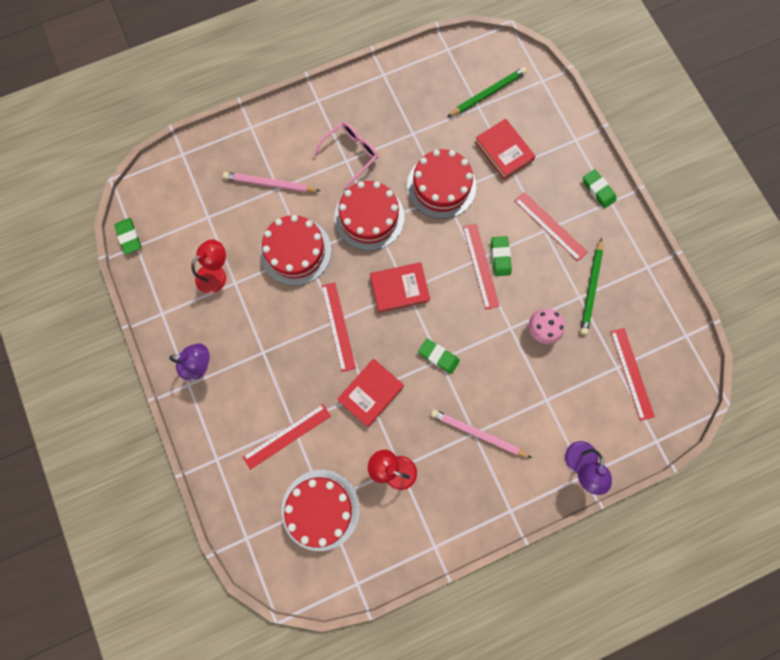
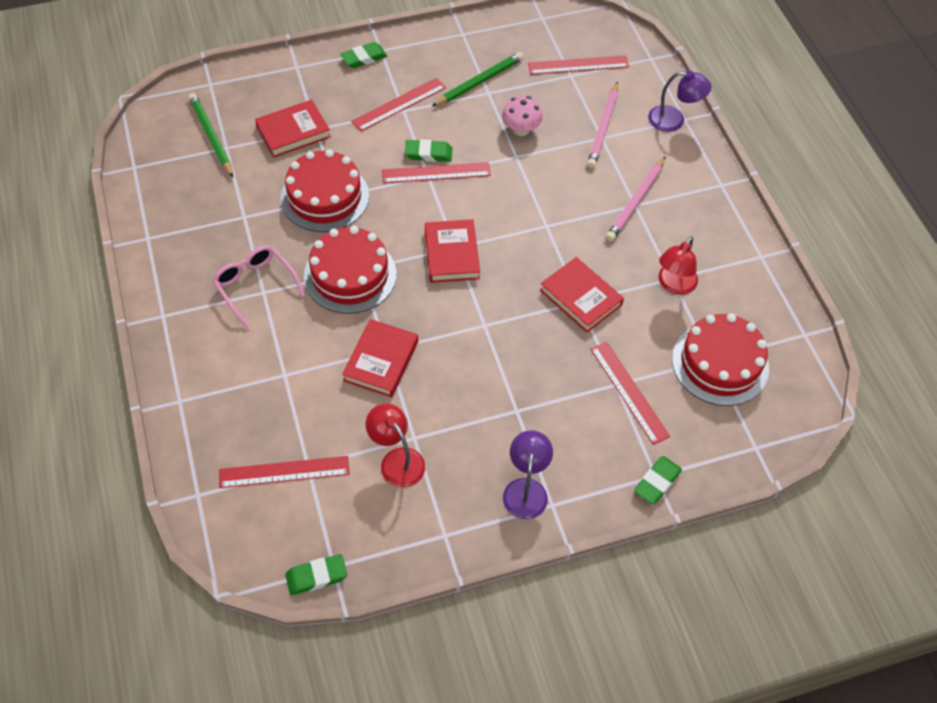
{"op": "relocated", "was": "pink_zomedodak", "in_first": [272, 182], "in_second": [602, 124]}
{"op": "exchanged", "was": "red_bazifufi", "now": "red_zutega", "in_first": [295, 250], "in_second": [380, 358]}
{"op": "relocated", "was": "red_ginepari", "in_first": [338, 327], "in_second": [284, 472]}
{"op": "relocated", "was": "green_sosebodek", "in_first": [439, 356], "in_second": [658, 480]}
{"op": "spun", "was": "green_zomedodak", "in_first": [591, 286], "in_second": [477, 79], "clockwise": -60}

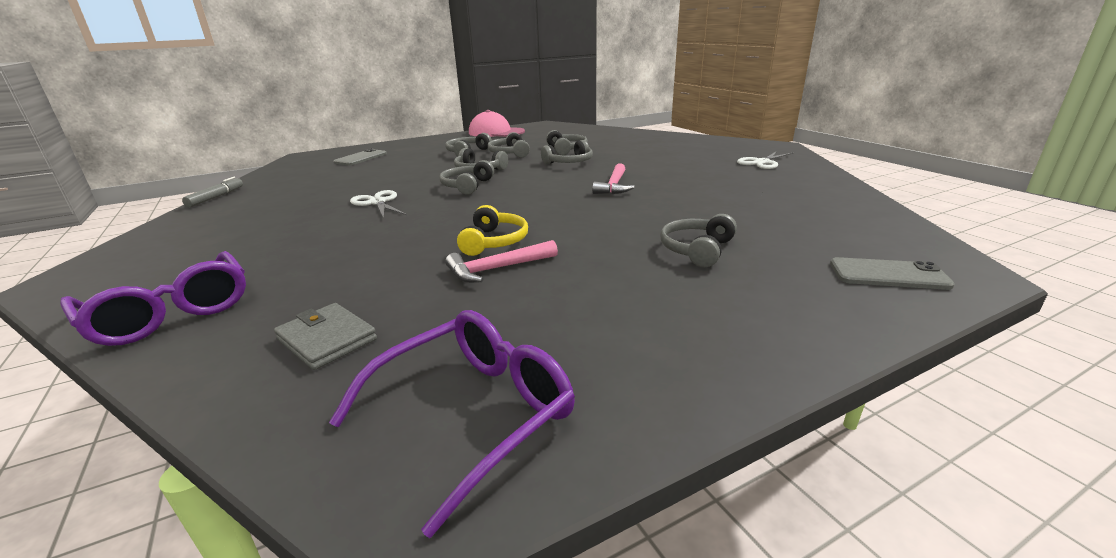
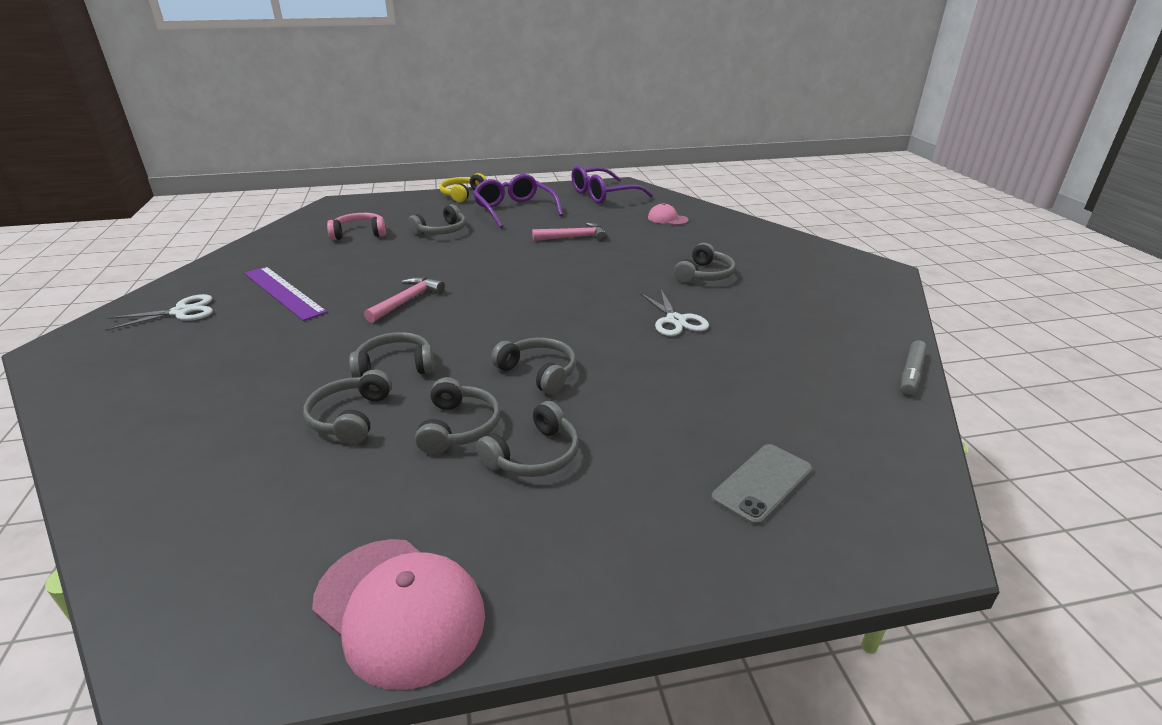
{"op": "relocated", "was": "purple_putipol", "in_first": [153, 298], "in_second": [518, 201]}
{"op": "exchanged", "was": "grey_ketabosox", "now": "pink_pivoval", "in_first": [325, 336], "in_second": [668, 214]}
{"op": "relocated", "was": "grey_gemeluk", "in_first": [466, 177], "in_second": [705, 263]}
{"op": "relocated", "was": "yellow_gemeluk", "in_first": [492, 230], "in_second": [463, 187]}
{"op": "missing", "was": "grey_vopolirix", "in_first": [892, 273]}
{"op": "appeared", "now": "purple_ginepari", "in_second": [285, 293]}
{"op": "appeared", "now": "pink_gemeluk", "in_second": [356, 226]}

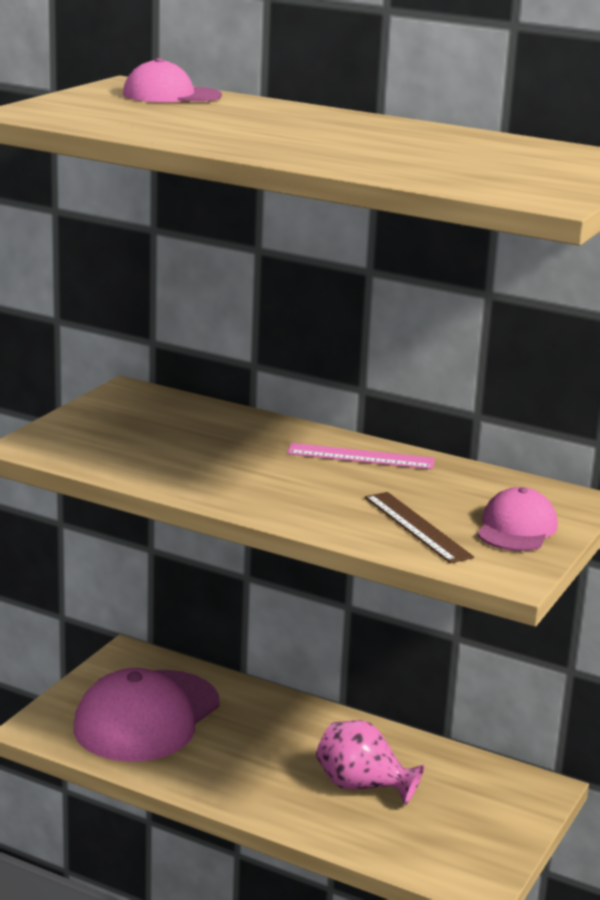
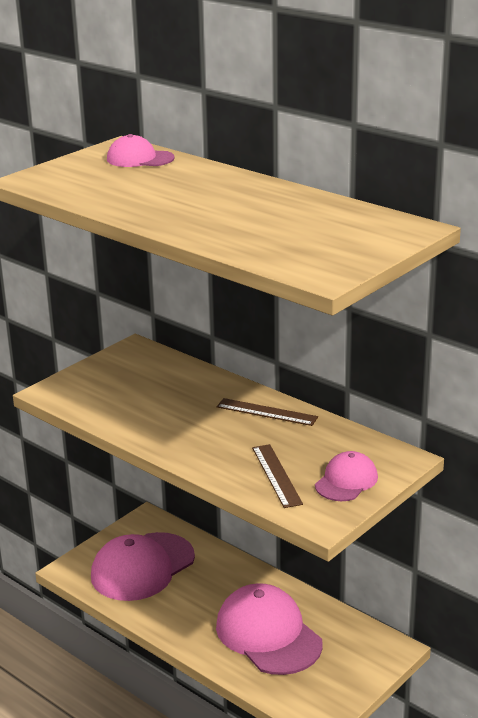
{"op": "colour", "was": "pink_ginepari", "now": "brown_ginepari", "in_first": [361, 456], "in_second": [267, 412]}
{"op": "exchanged", "was": "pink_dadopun", "now": "pink_pivoval", "in_first": [370, 762], "in_second": [269, 629]}

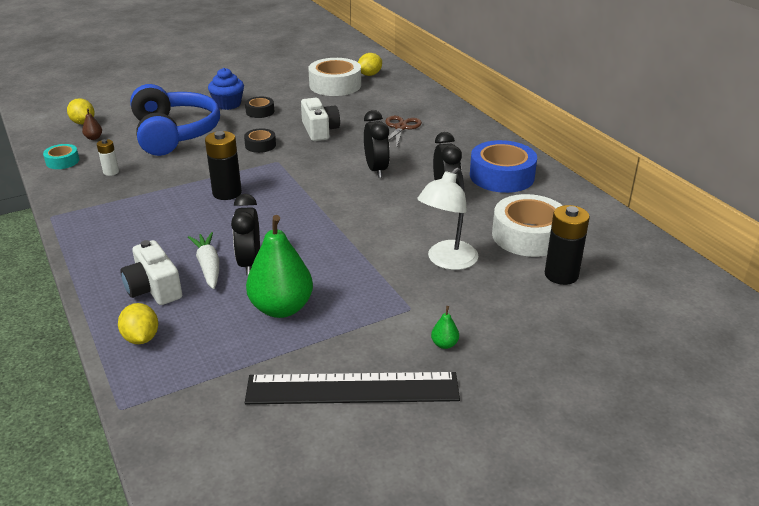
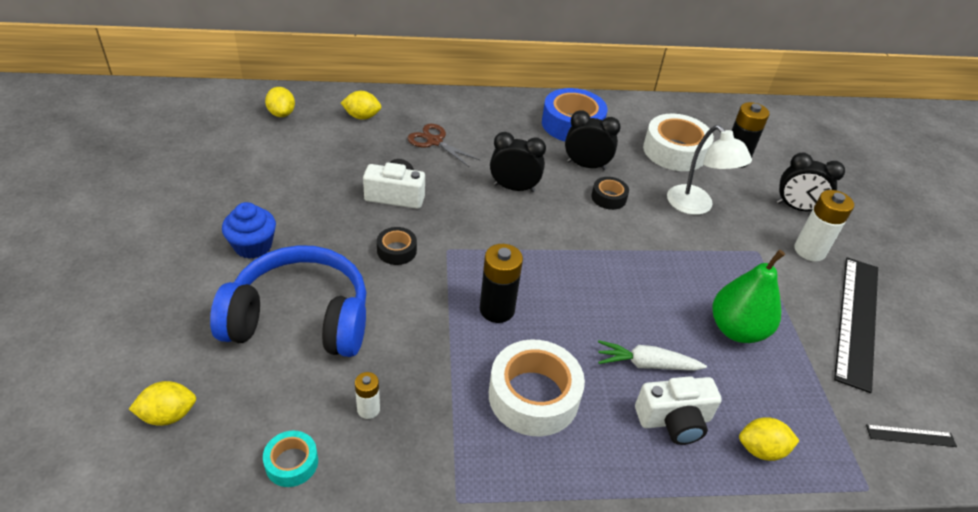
{"op": "missing", "was": "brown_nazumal", "in_first": [92, 124]}
{"op": "relocated", "was": "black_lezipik", "in_first": [245, 235], "in_second": [811, 181]}
{"op": "relocated", "was": "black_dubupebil", "in_first": [259, 107], "in_second": [610, 193]}
{"op": "relocated", "was": "white_dubupebil", "in_first": [334, 77], "in_second": [537, 387]}
{"op": "exchanged", "was": "green_nazumal", "now": "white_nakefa", "in_first": [445, 327], "in_second": [824, 226]}
{"op": "appeared", "now": "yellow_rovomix", "in_second": [361, 105]}
{"op": "appeared", "now": "black_ginepari", "in_second": [911, 435]}

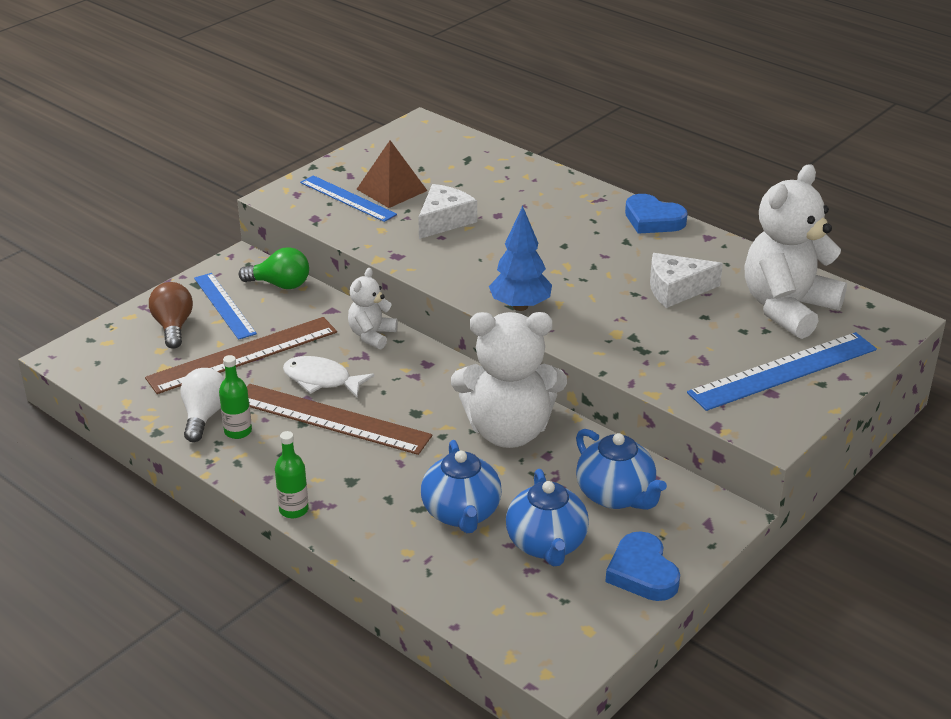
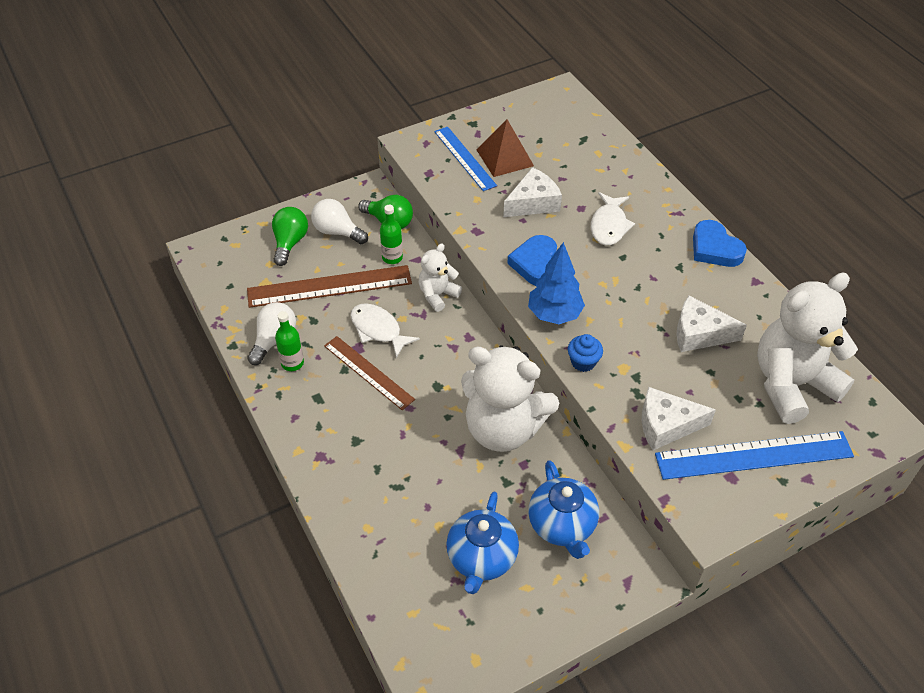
{"op": "colour", "was": "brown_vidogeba", "now": "green_vidogeba", "in_first": [171, 315], "in_second": [290, 236]}
{"op": "exchanged", "was": "blue_ginepari", "now": "white_vidogeba", "in_first": [225, 306], "in_second": [339, 221]}
{"op": "size", "was": "brown_ginepari", "in_first": [339, 419], "in_second": [369, 373], "ratio": 0.66}
{"op": "relocated", "was": "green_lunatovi", "in_first": [292, 474], "in_second": [391, 234]}
{"op": "missing", "was": "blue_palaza", "in_first": [461, 486]}
{"op": "relocated", "was": "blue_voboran", "in_first": [642, 566], "in_second": [532, 260]}
{"op": "appeared", "now": "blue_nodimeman", "in_second": [585, 353]}
{"op": "appeared", "now": "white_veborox", "in_second": [613, 218]}
{"op": "appeared", "now": "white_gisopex", "in_second": [679, 418]}

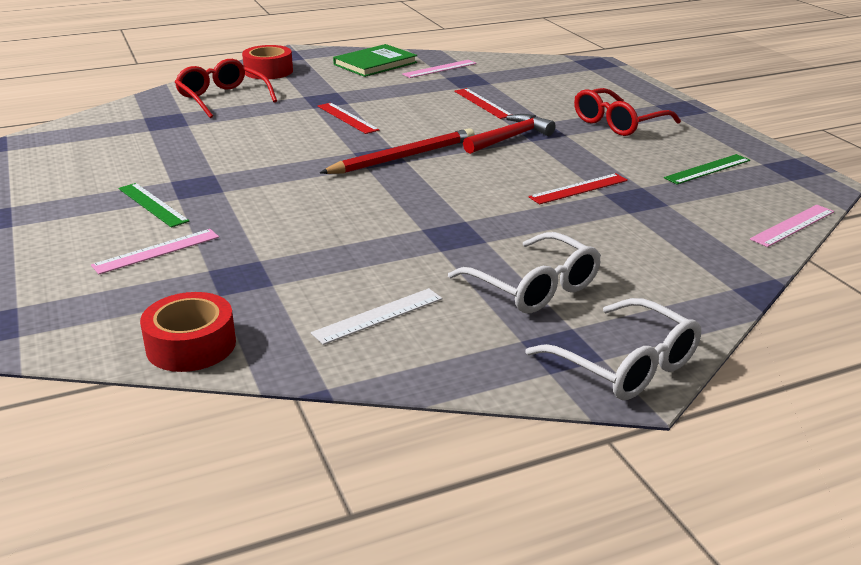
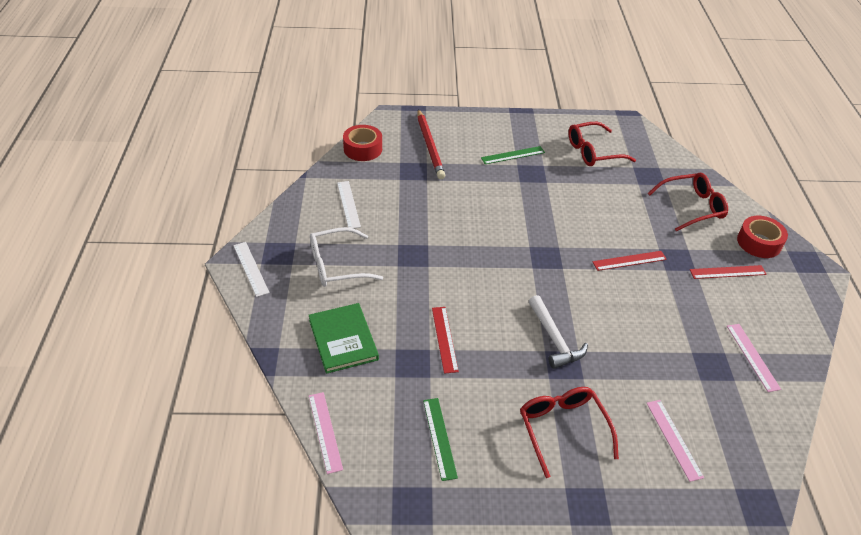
{"op": "relocated", "was": "pink_ginepari", "in_first": [155, 251], "in_second": [675, 441]}
{"op": "relocated", "was": "red_zomedodak", "in_first": [397, 151], "in_second": [431, 144]}
{"op": "relocated", "was": "green_zutega", "in_first": [375, 60], "in_second": [344, 338]}
{"op": "relocated", "was": "red_ginepari", "in_first": [483, 103], "in_second": [728, 272]}
{"op": "colour", "was": "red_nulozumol", "now": "white_nulozumol", "in_first": [509, 134], "in_second": [558, 332]}
{"op": "exchanged", "was": "white_putipol", "now": "white_ginepari", "in_first": [613, 349], "in_second": [251, 269]}
{"op": "appeared", "now": "red_putipol", "in_second": [602, 144]}

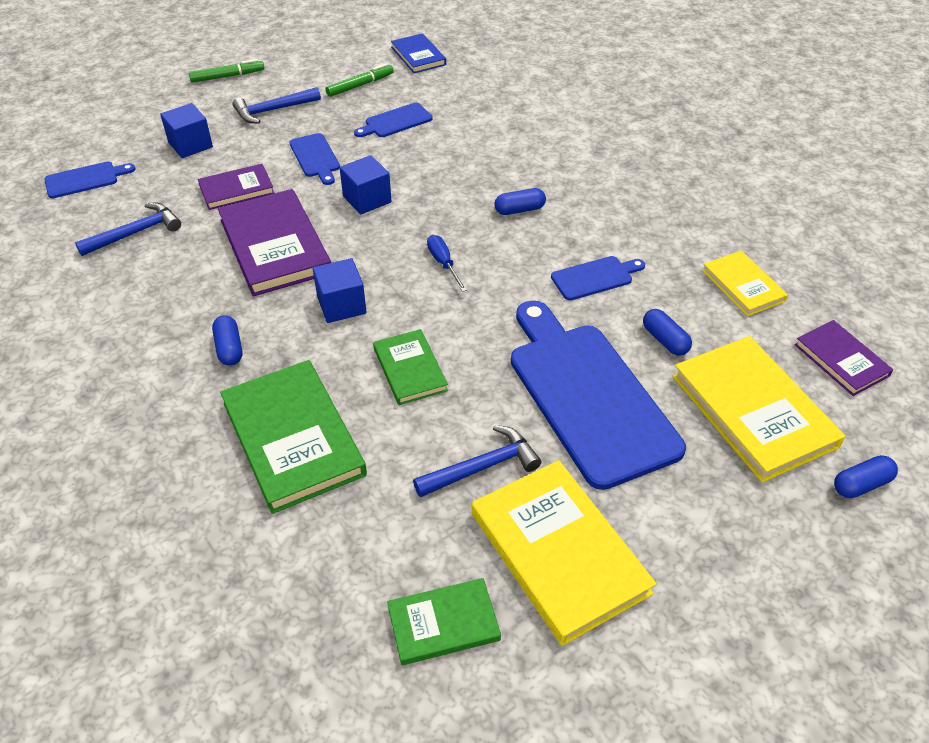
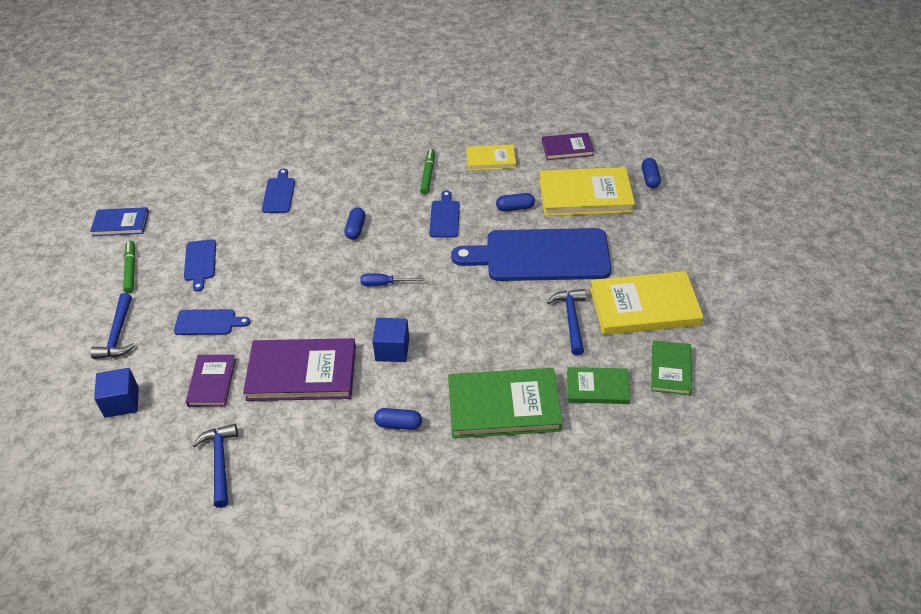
{"op": "relocated", "was": "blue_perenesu", "in_first": [89, 180], "in_second": [278, 190]}
{"op": "relocated", "was": "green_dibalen", "in_first": [226, 71], "in_second": [427, 171]}
{"op": "missing", "was": "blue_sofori", "in_first": [365, 185]}
{"op": "relocated", "was": "green_zutega", "in_first": [410, 367], "in_second": [598, 385]}

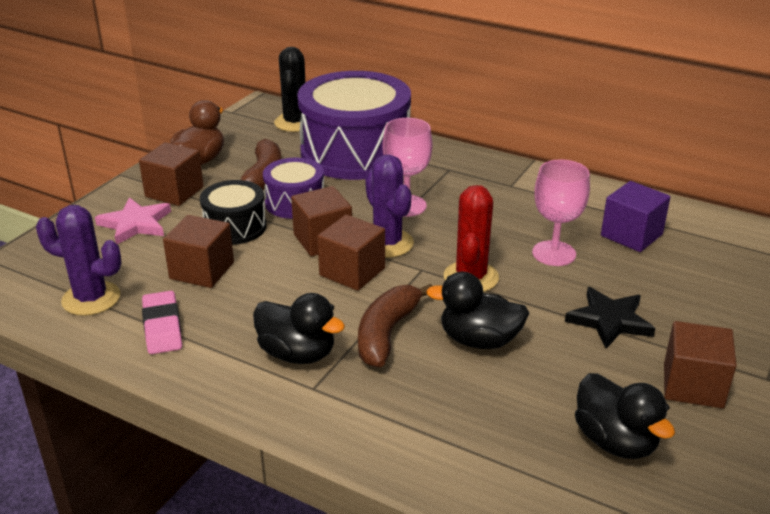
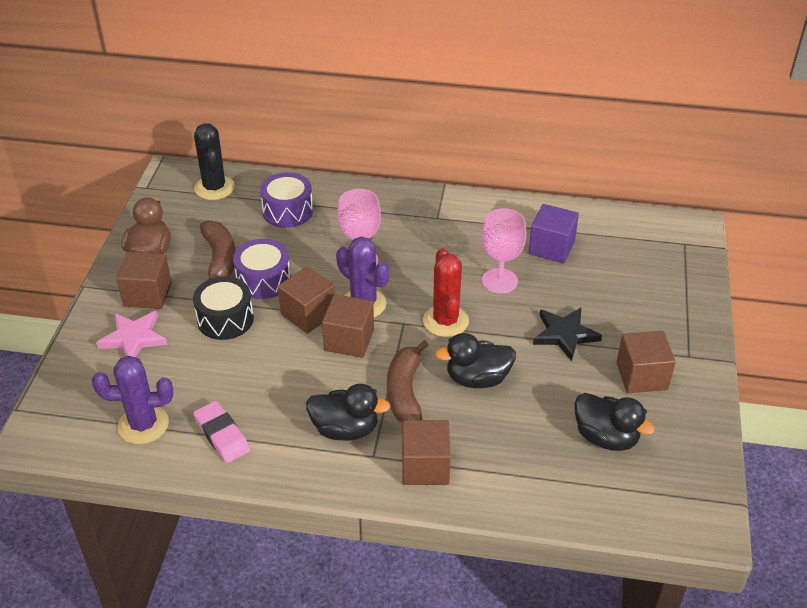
{"op": "relocated", "was": "brown_sofori", "in_first": [198, 251], "in_second": [426, 452]}
{"op": "size", "was": "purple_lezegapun", "in_first": [354, 125], "in_second": [286, 200], "ratio": 0.5}

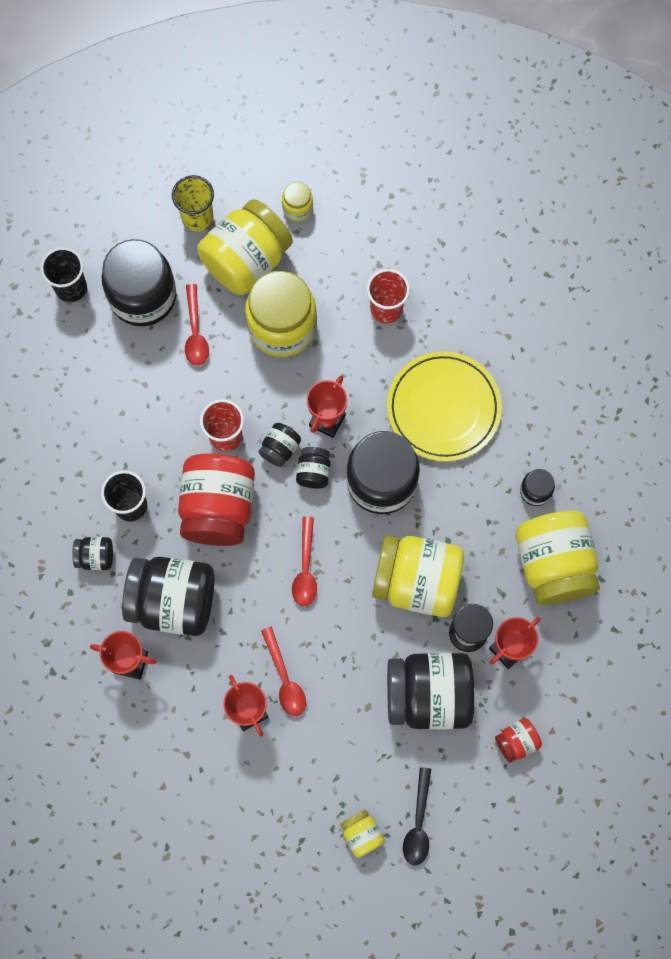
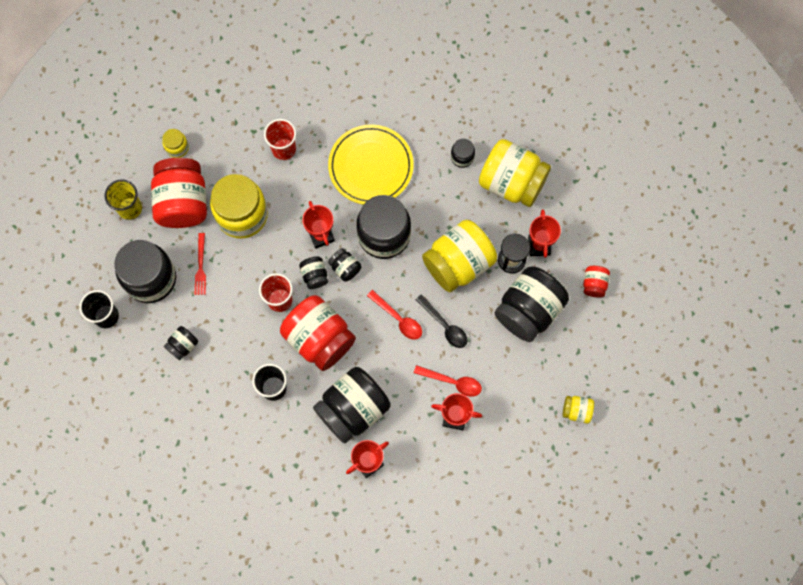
{"op": "relocated", "was": "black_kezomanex", "in_first": [92, 553], "in_second": [181, 343]}
{"op": "exchanged", "was": "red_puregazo", "now": "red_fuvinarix", "in_first": [197, 325], "in_second": [200, 264]}
{"op": "colour", "was": "yellow_kezomanex", "now": "red_kezomanex", "in_first": [245, 247], "in_second": [179, 193]}
{"op": "relocated", "was": "black_puregazo", "in_first": [417, 816], "in_second": [441, 321]}

